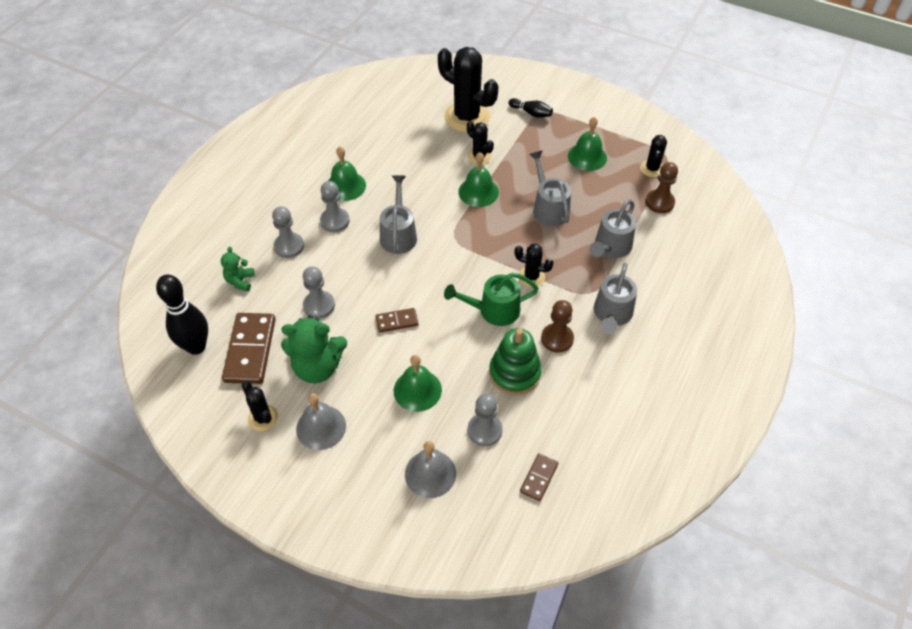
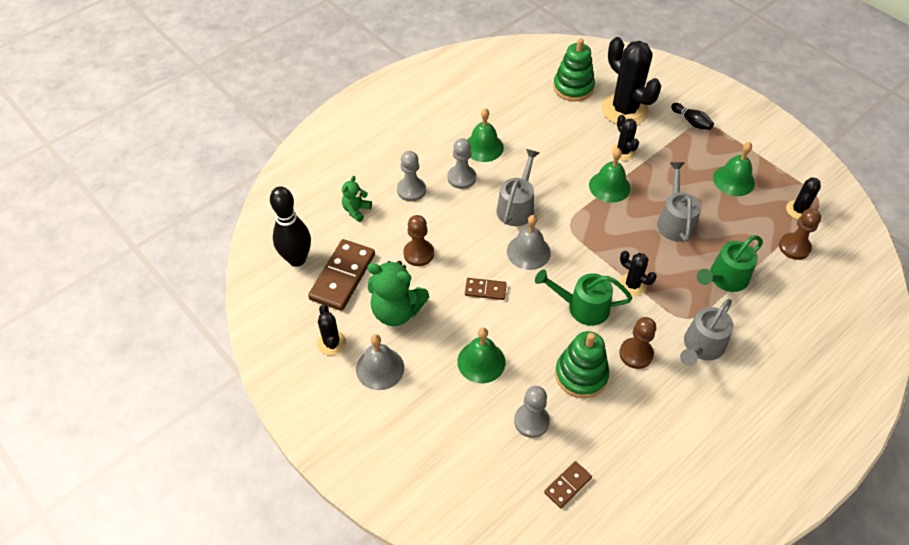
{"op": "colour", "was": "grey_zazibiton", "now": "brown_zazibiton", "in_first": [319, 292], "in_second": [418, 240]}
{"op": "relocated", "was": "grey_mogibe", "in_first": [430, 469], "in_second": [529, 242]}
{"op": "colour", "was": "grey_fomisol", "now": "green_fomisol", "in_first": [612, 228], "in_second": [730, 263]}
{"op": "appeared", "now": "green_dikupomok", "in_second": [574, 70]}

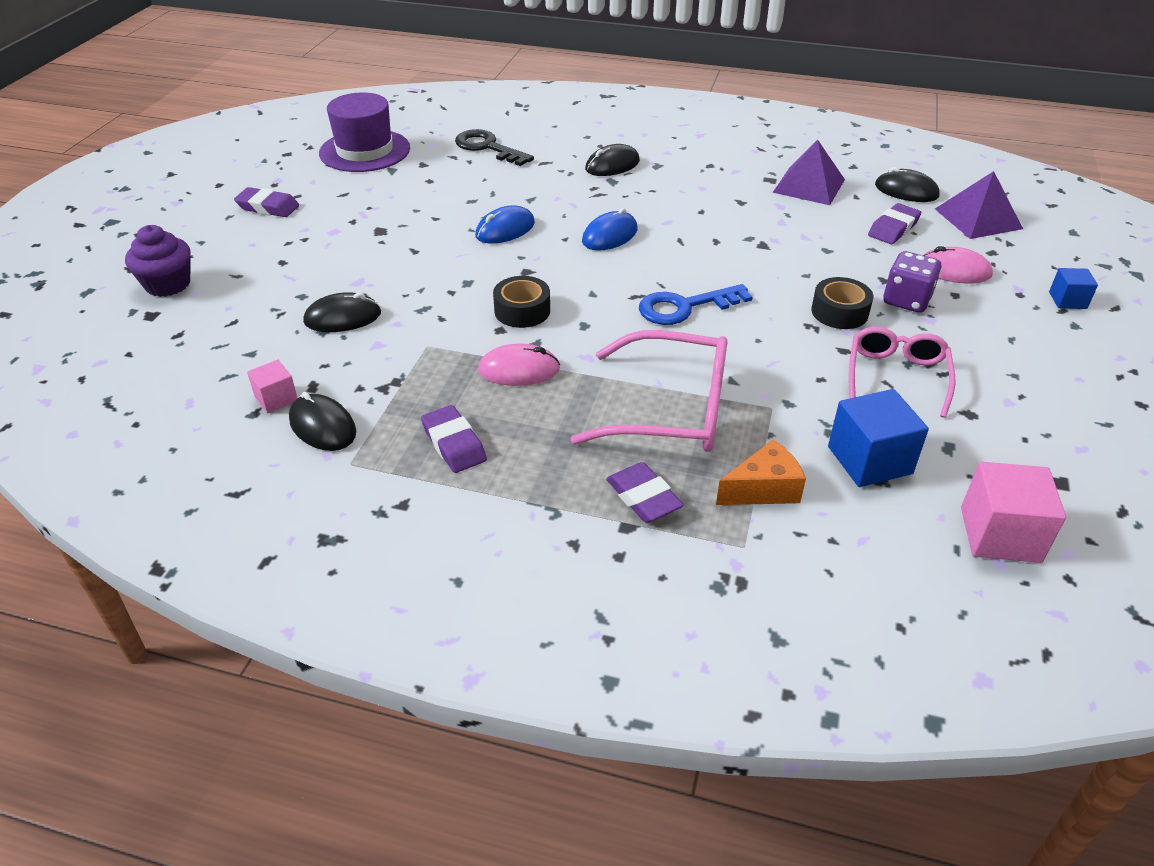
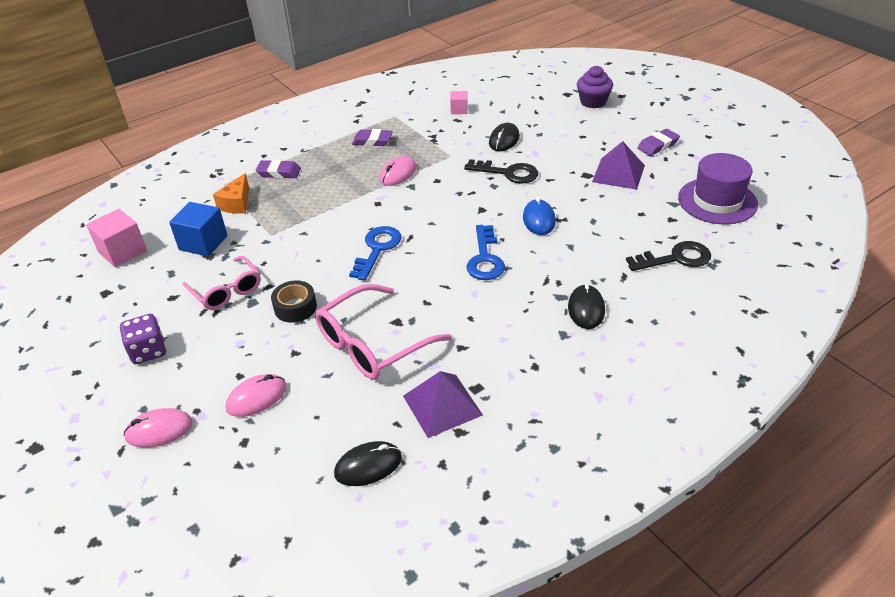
{"op": "missing", "was": "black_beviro", "in_first": [322, 421]}
{"op": "missing", "was": "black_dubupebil", "in_first": [521, 302]}
{"op": "relocated", "was": "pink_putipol", "in_first": [649, 391], "in_second": [383, 332]}
{"op": "exchanged", "was": "blue_beviro", "now": "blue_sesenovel", "in_first": [610, 229], "in_second": [485, 252]}
{"op": "missing", "was": "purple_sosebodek", "in_first": [894, 223]}
{"op": "relocated", "was": "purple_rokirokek", "in_first": [912, 282], "in_second": [143, 339]}
{"op": "relocated", "was": "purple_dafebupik", "in_first": [979, 205], "in_second": [618, 165]}
{"op": "exchanged", "was": "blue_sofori", "now": "pink_beviro", "in_first": [1073, 288], "in_second": [158, 428]}
{"op": "appeared", "now": "black_sesenovel", "in_second": [501, 171]}

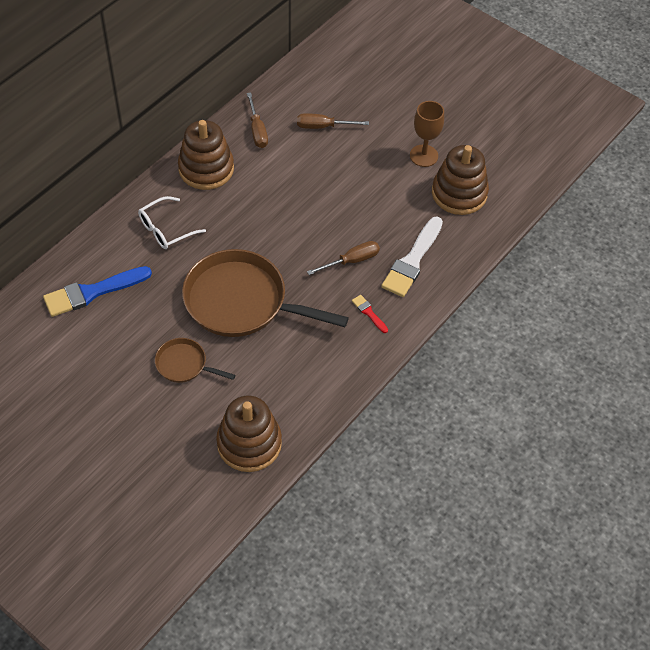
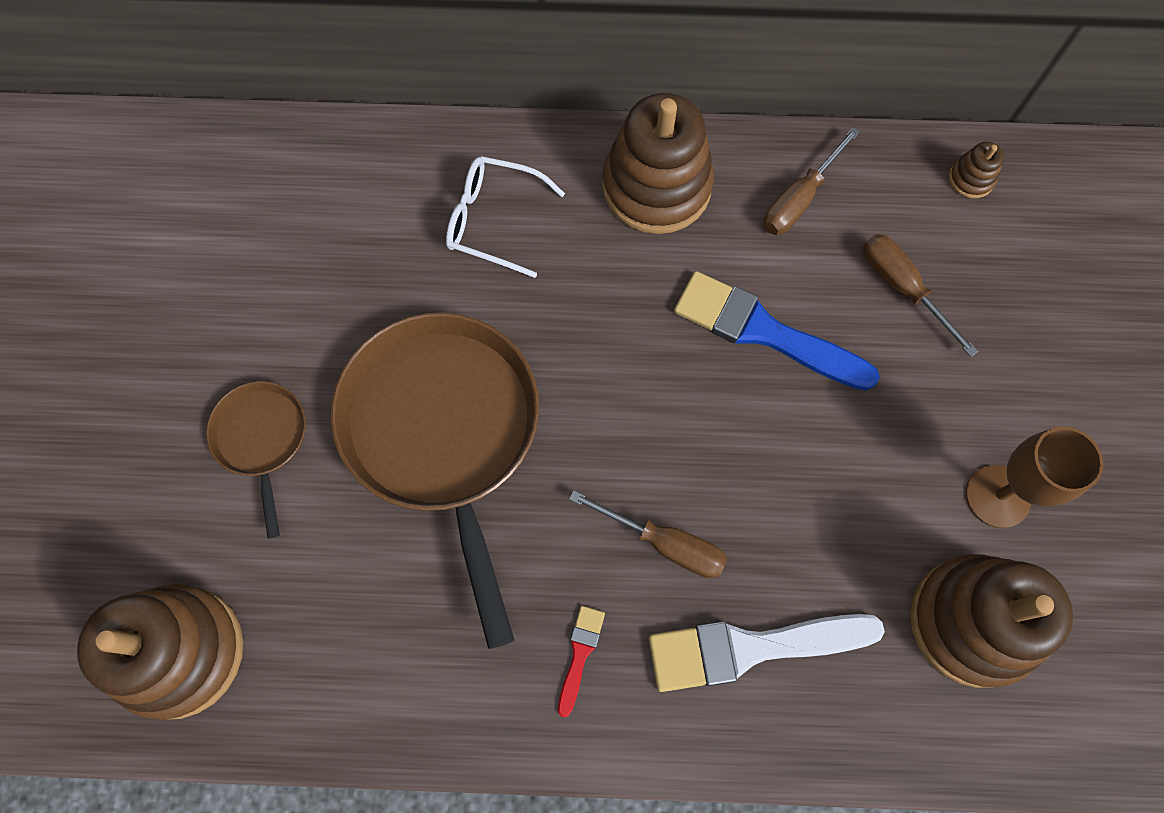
{"op": "relocated", "was": "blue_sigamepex", "in_first": [97, 291], "in_second": [777, 330]}
{"op": "appeared", "now": "brown_dikupomok", "in_second": [976, 170]}

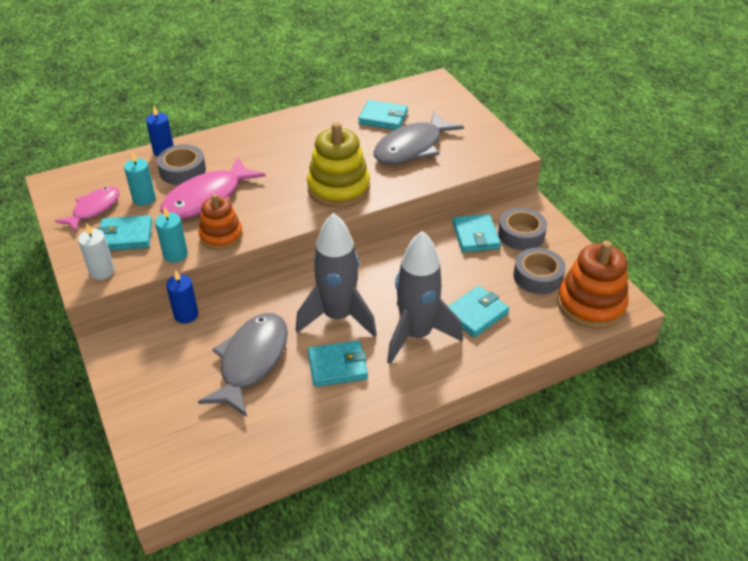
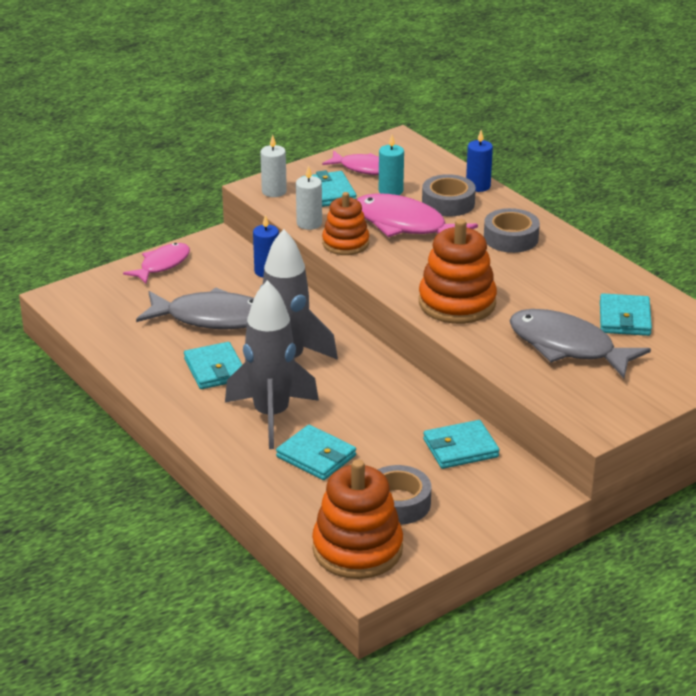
{"op": "colour", "was": "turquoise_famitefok", "now": "white_famitefok", "in_first": [171, 234], "in_second": [309, 197]}
{"op": "colour", "was": "yellow_dikupomok", "now": "orange_dikupomok", "in_first": [338, 165], "in_second": [458, 271]}
{"op": "relocated", "was": "grey_dubupebil", "in_first": [522, 229], "in_second": [512, 230]}
{"op": "appeared", "now": "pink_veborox", "in_second": [156, 263]}

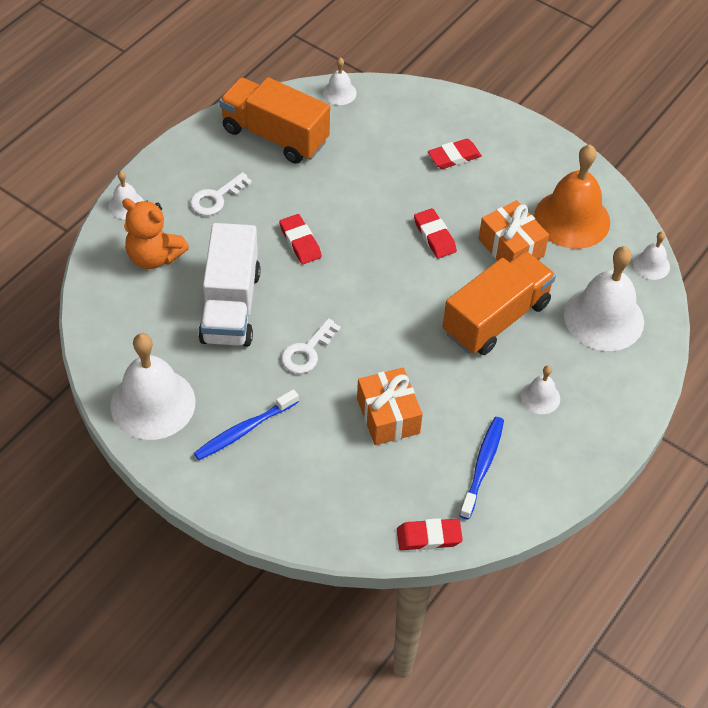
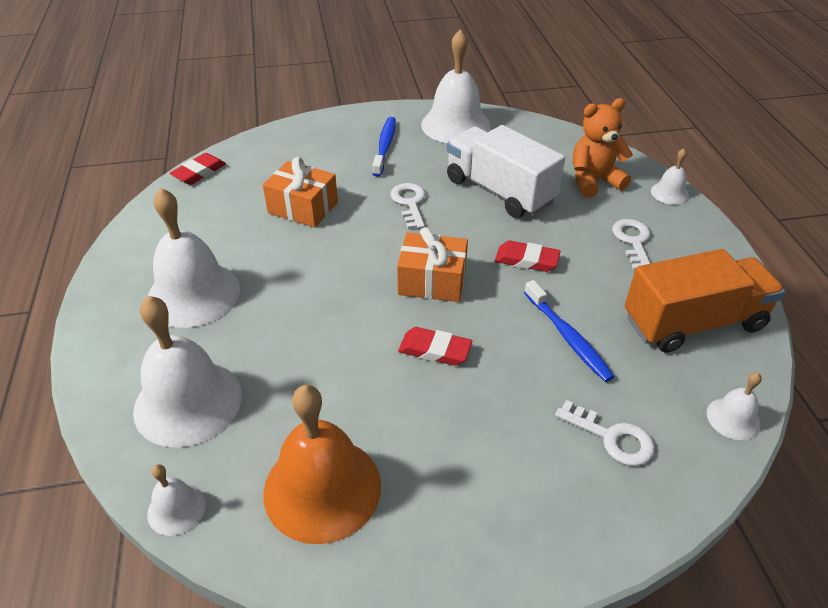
{"op": "missing", "was": "red_sosebodek", "in_first": [455, 154]}
{"op": "missing", "was": "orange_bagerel", "in_first": [499, 303]}
{"op": "relocated", "was": "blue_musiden", "in_first": [481, 468], "in_second": [569, 331]}
{"op": "relocated", "was": "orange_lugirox", "in_first": [514, 231], "in_second": [432, 264]}
{"op": "size", "was": "white_mogibe", "in_first": [540, 390], "in_second": [193, 258], "ratio": 2.11}
{"op": "appeared", "now": "white_sesenovel", "in_second": [605, 433]}

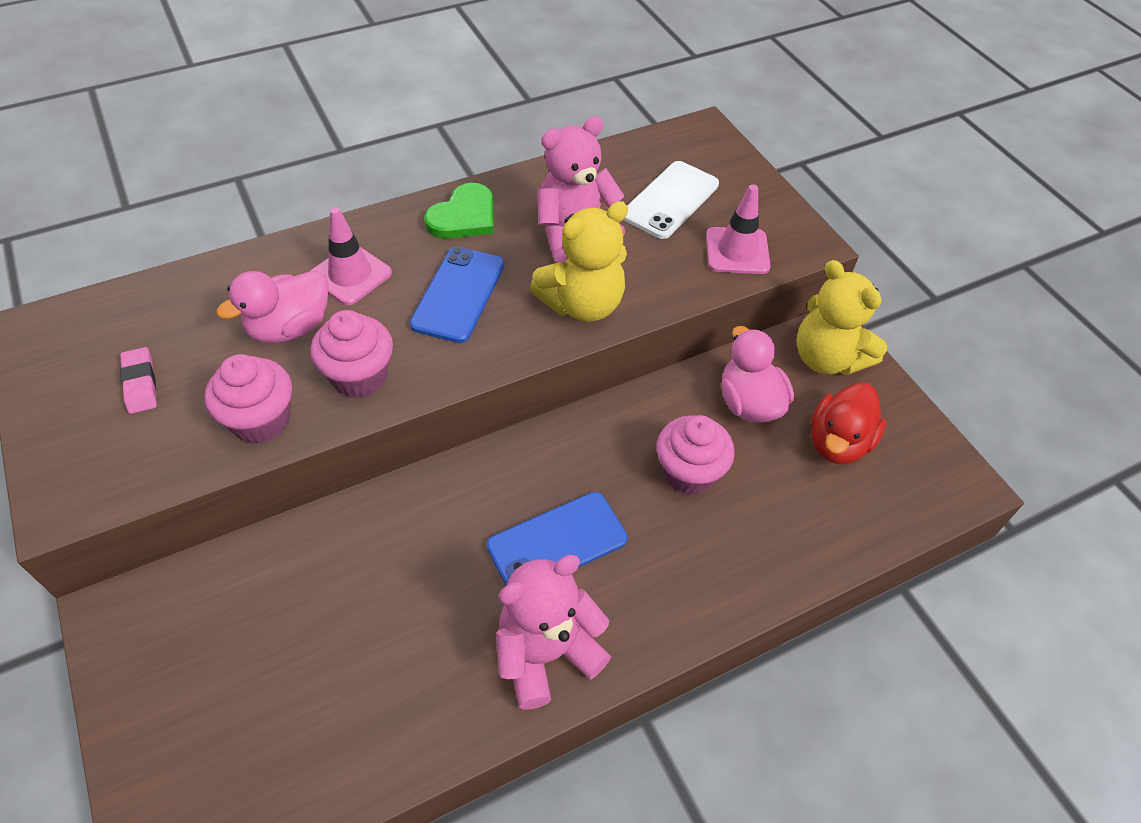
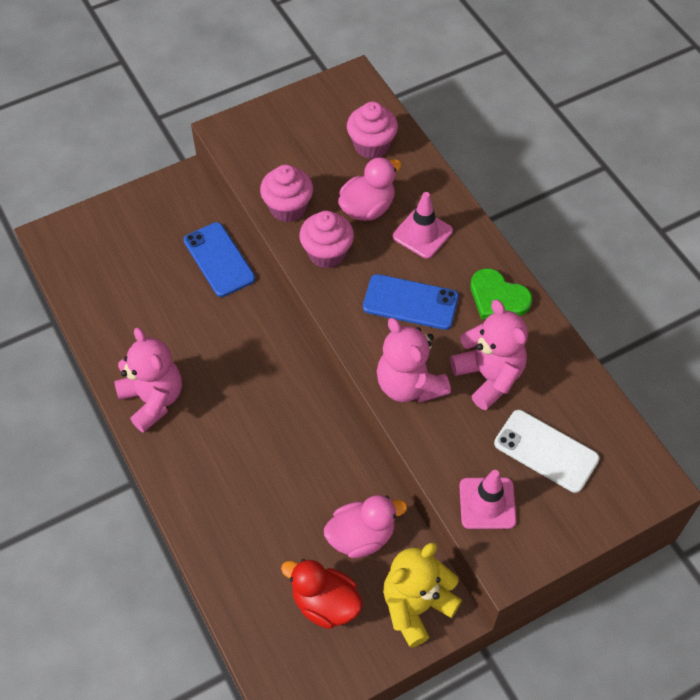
{"op": "missing", "was": "pink_sosebodek", "in_first": [138, 380]}
{"op": "spun", "was": "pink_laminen", "in_first": [272, 306], "in_second": [370, 189], "clockwise": 90}
{"op": "relocated", "was": "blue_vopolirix", "in_first": [557, 539], "in_second": [219, 259]}
{"op": "colour", "was": "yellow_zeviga", "now": "pink_zeviga", "in_first": [579, 261], "in_second": [414, 360]}
{"op": "relocated", "was": "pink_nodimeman", "in_first": [696, 455], "in_second": [372, 130]}

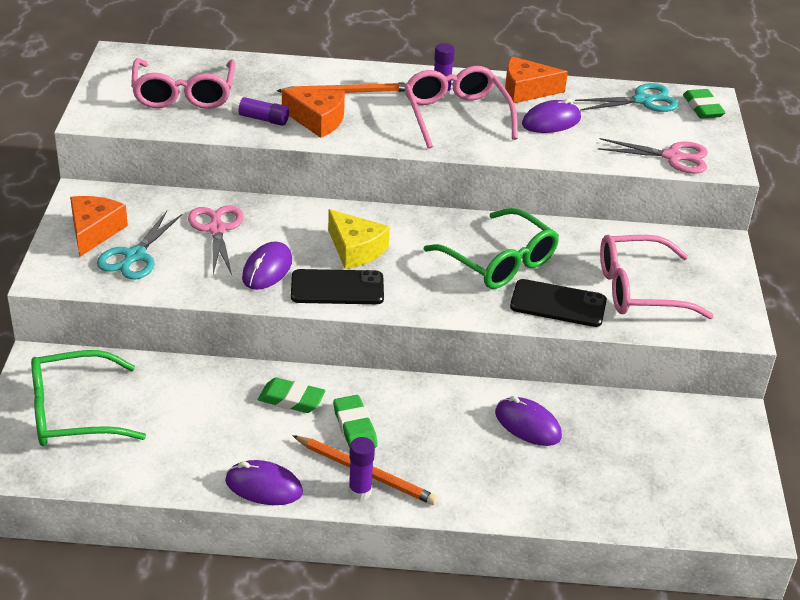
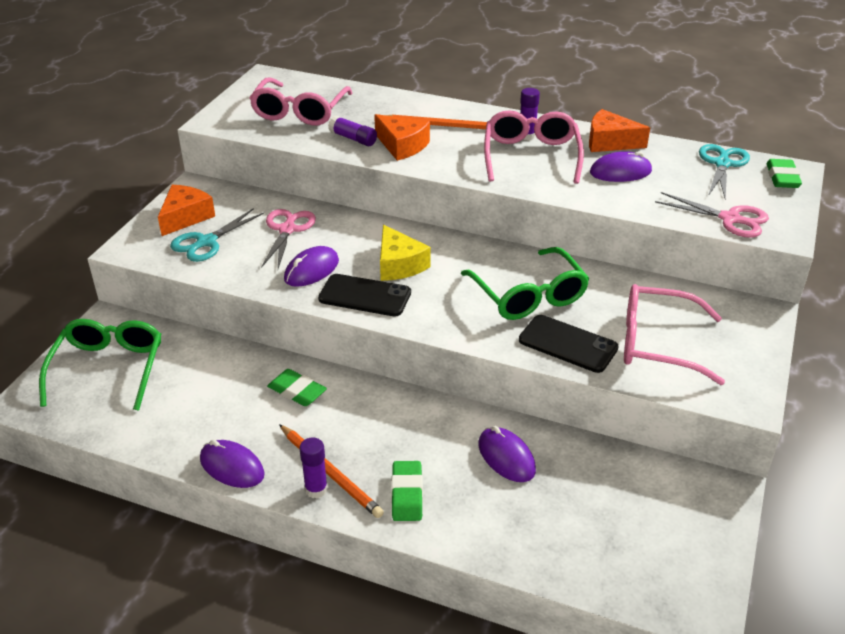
{"op": "spun", "was": "green_putipol", "in_first": [88, 398], "in_second": [100, 365], "clockwise": 90}
{"op": "relocated", "was": "green_sosebodek", "in_first": [355, 421], "in_second": [407, 491]}
{"op": "spun", "was": "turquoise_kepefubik", "in_first": [627, 97], "in_second": [724, 171], "clockwise": -75}

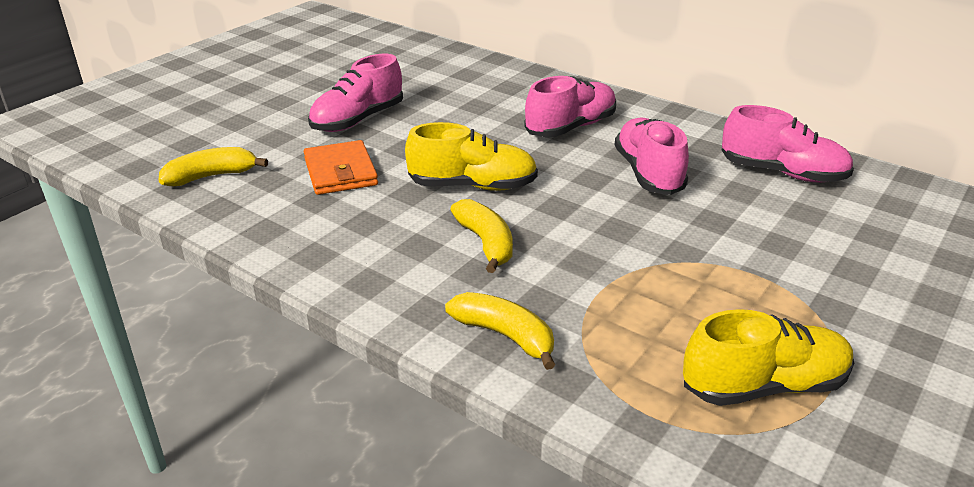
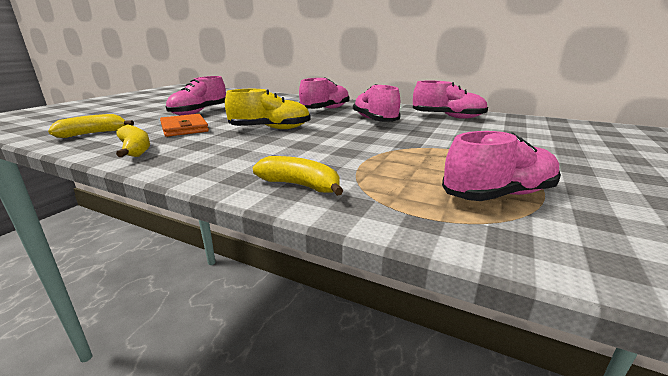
{"op": "relocated", "was": "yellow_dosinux", "in_first": [481, 236], "in_second": [133, 140]}
{"op": "colour", "was": "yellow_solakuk", "now": "pink_solakuk", "in_first": [768, 357], "in_second": [501, 166]}

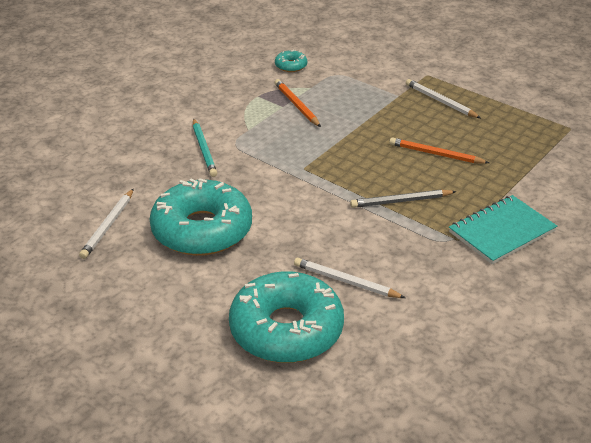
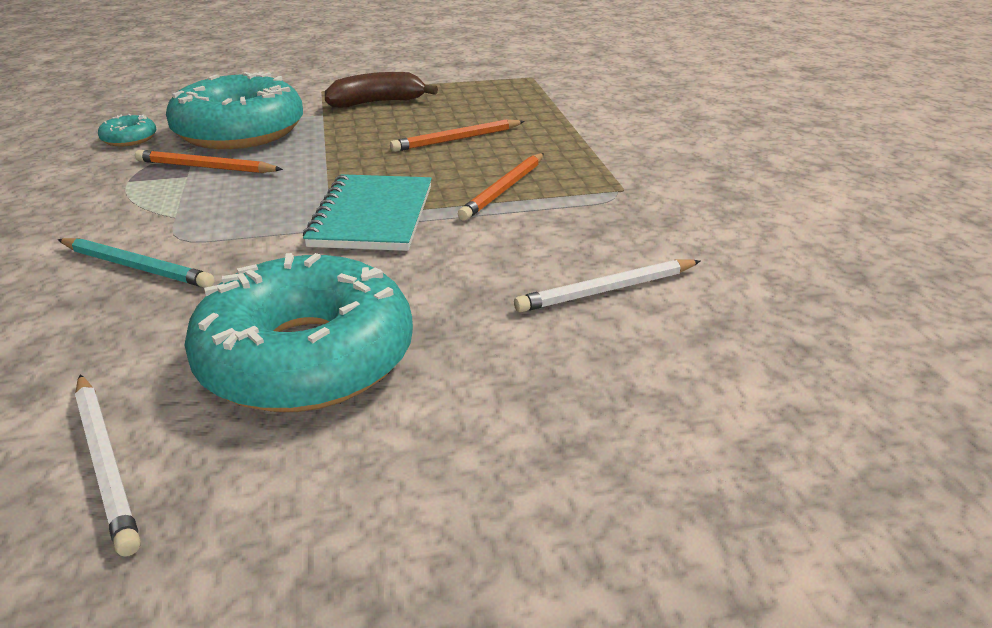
{"op": "relocated", "was": "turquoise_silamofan", "in_first": [286, 317], "in_second": [234, 110]}
{"op": "colour", "was": "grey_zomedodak", "now": "orange_zomedodak", "in_first": [403, 198], "in_second": [501, 186]}
{"op": "exchanged", "was": "white_zomedodak", "now": "brown_dosinux", "in_first": [443, 98], "in_second": [381, 90]}
{"op": "relocated", "was": "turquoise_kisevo", "in_first": [503, 229], "in_second": [367, 212]}

